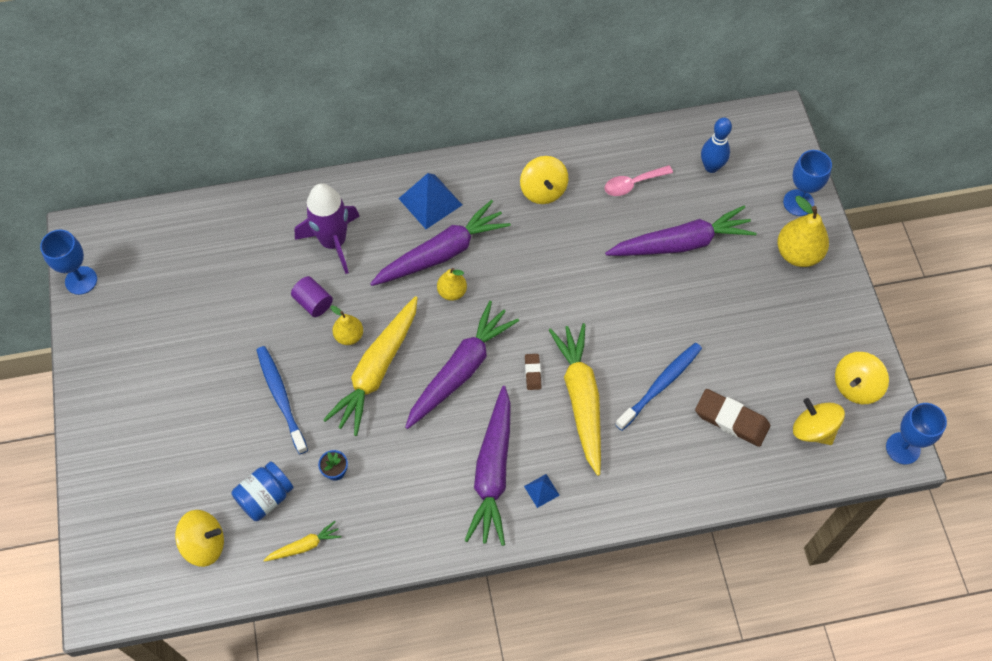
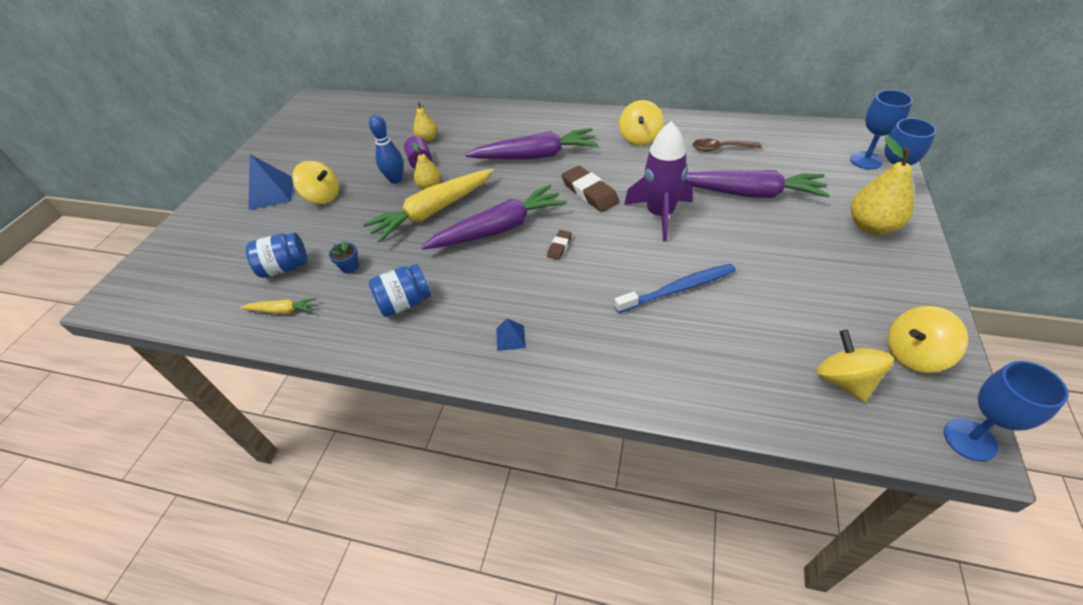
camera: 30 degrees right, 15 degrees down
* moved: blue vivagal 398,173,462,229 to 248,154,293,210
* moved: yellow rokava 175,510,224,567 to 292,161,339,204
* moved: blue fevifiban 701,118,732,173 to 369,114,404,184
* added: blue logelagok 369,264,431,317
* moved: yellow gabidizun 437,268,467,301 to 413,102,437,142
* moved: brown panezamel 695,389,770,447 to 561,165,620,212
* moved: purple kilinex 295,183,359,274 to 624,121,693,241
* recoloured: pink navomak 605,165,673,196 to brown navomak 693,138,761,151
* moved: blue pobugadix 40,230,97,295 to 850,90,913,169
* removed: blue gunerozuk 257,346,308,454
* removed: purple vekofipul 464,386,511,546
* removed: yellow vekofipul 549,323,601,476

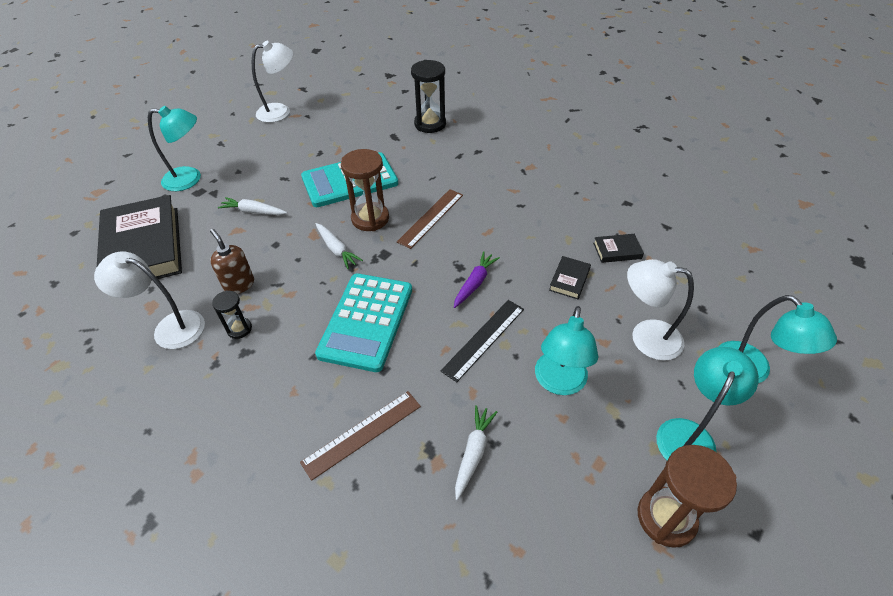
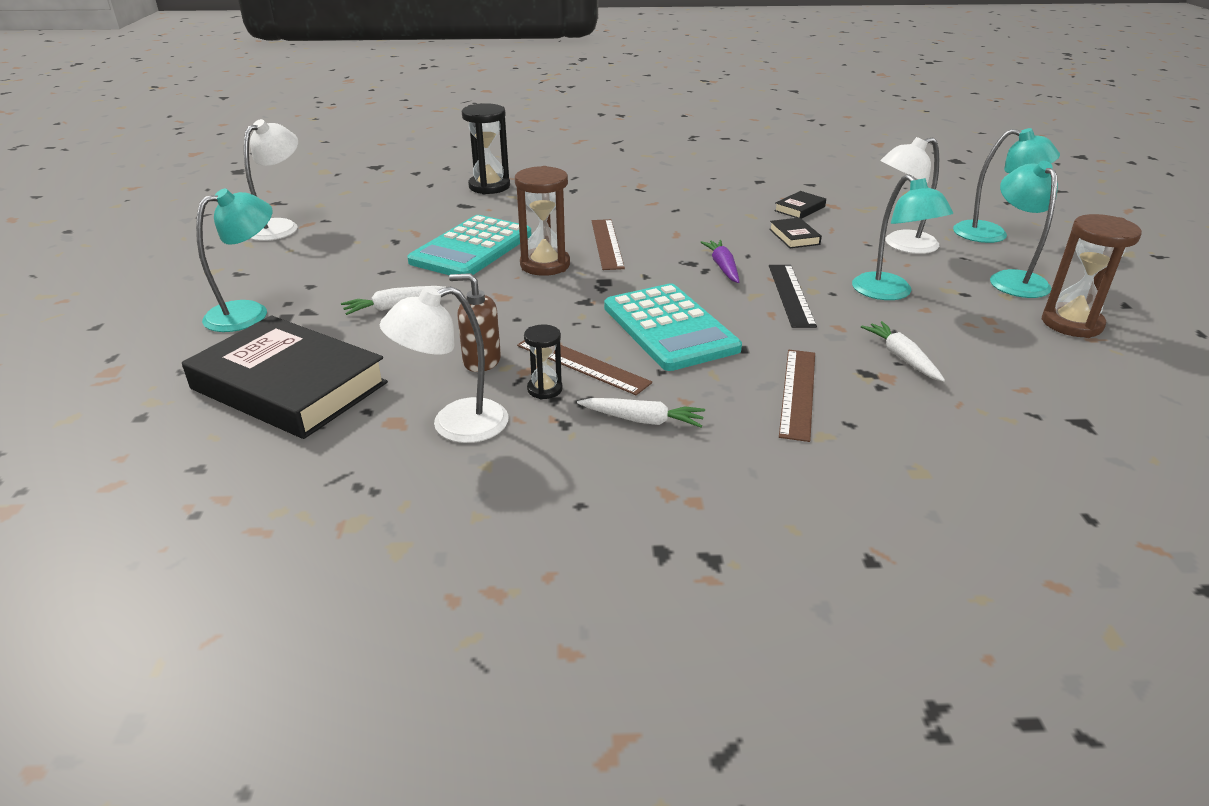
camera: 40 degrees left, 15 degrees down
* added: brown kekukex 517,340,652,395
* moved: white vekofipul 315,223,363,269 to 577,398,705,428

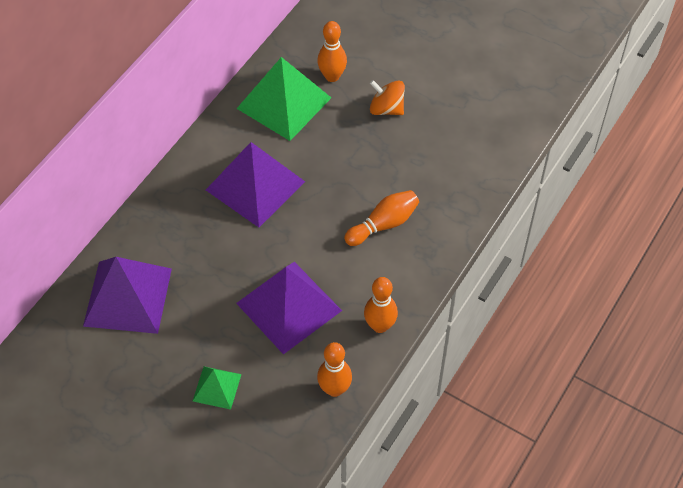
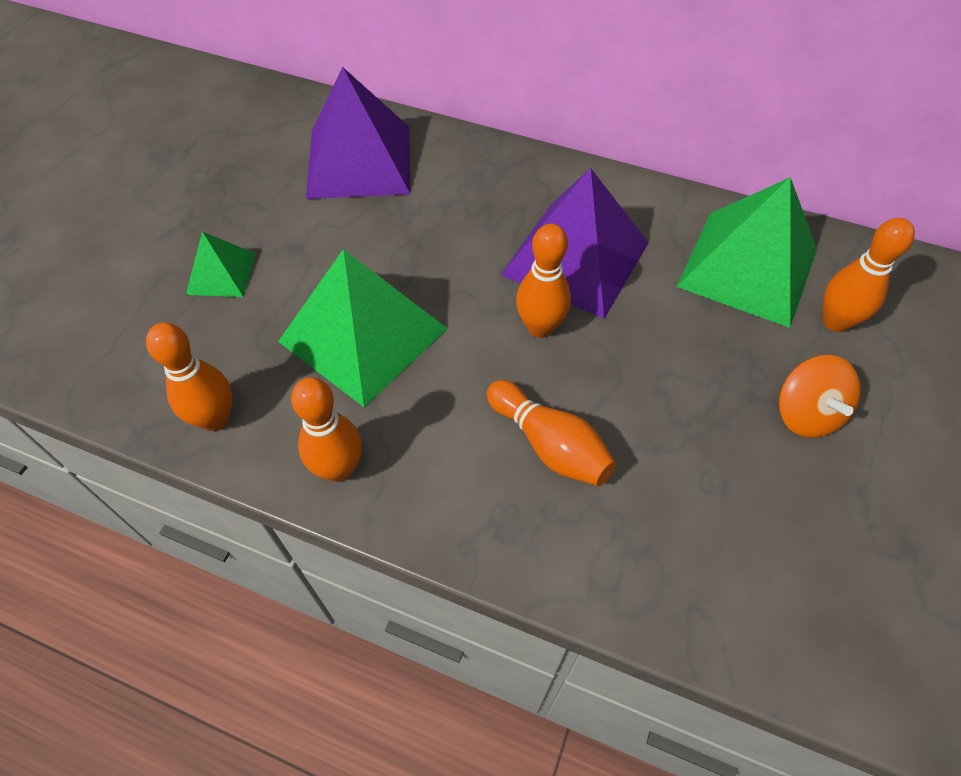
camera: 80 degrees right, 0 degrees up
* recoloured: purple vivagal 236,262,342,355 to green vivagal 278,249,448,407
* added: orange fevifiban 516,224,571,338
* turned: orange rokava 370,80,405,115 = 779,355,861,438 150 degrees clockwise

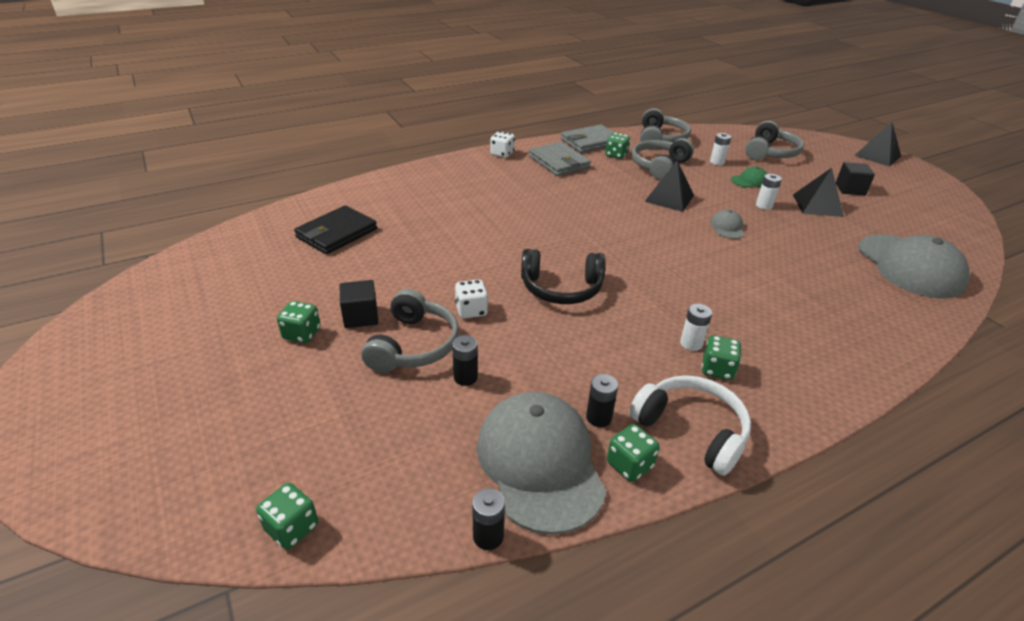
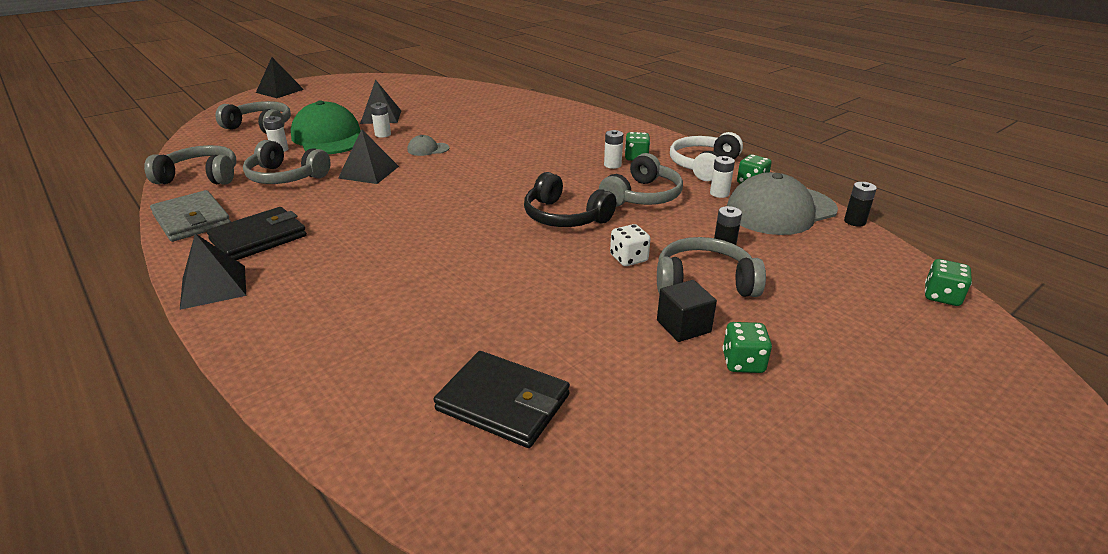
camera: 100 degrees left, 5 degrees down
* replaced: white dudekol 490,131,515,158 to black vivagal 180,233,246,310
* recoloured: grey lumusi 529,142,591,176 to black lumusi 207,207,307,260
* resized: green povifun 731,167,767,187 = 291,100,361,154 x2.31
* turned: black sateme 521,249,606,304 = 524,172,616,227 135 degrees clockwise
* added: grey sateme 599,153,683,207
* recoloured: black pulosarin 586,374,618,427 to white pulosarin 710,156,735,198
* removed: green dudekol 605,133,630,159
* removed: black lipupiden 836,162,875,195
* removed: grey povifun 858,234,970,299

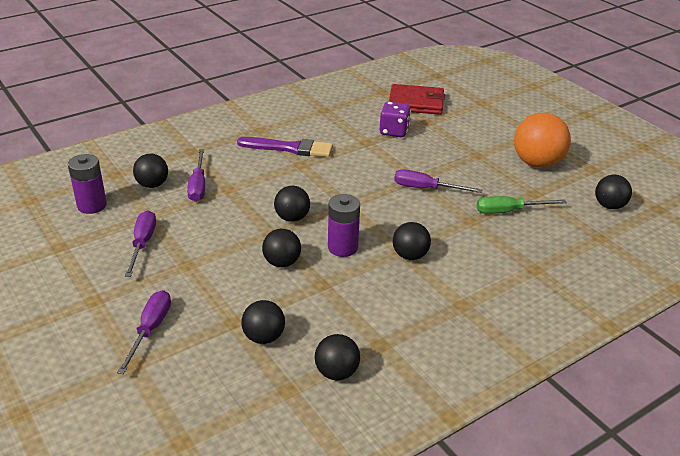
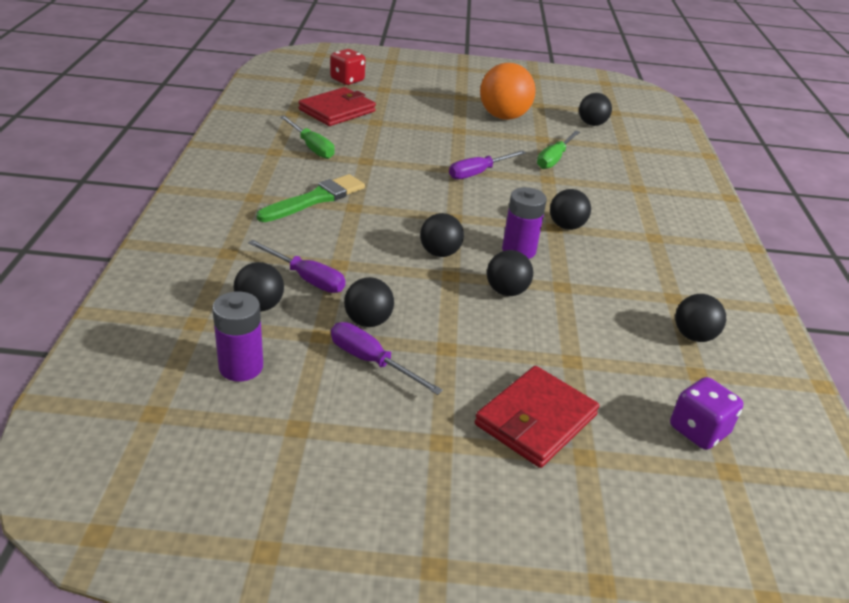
camera: 55 degrees left, 0 degrees up
* recoloured: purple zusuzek 237,137,333,157 to green zusuzek 257,174,365,222
* added: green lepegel 280,115,335,159
* added: red dudekol 330,49,365,85
* moved: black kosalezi 241,300,285,344 to 344,277,394,327
* replaced: purple lepegel 117,290,171,374 to red lumusi 475,366,600,468
* moved: purple dudekol 380,102,411,137 to 670,377,743,450

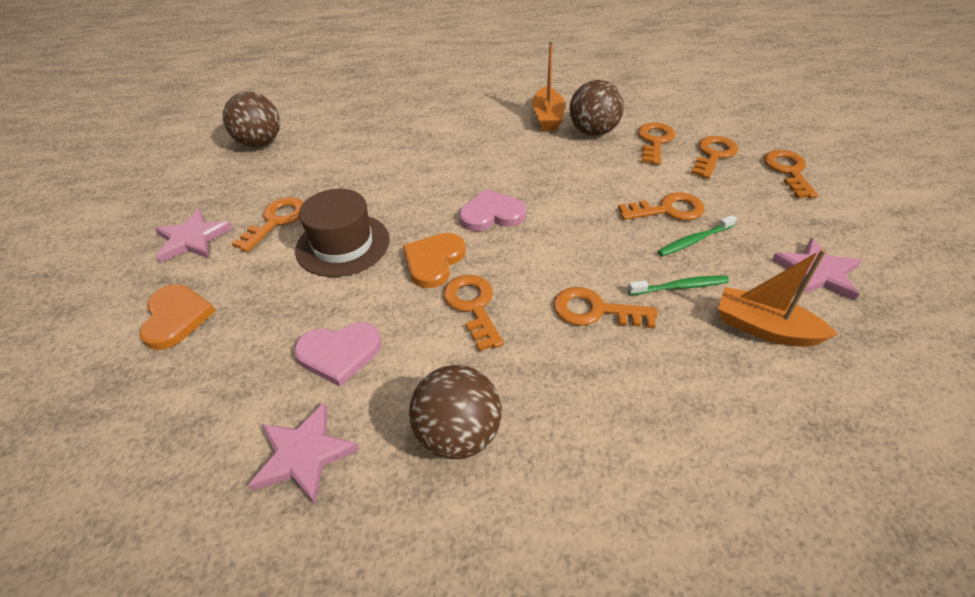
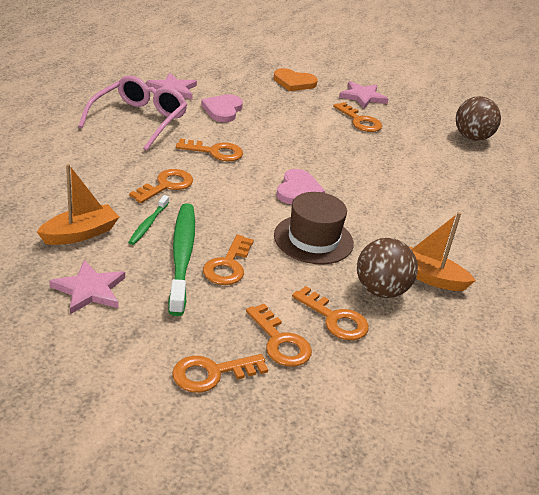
camera: 110 degrees right, 10 degrees down
* replaced: brown kosalezi 409,365,502,459 to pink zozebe 78,75,187,151
* resized: green gunerozuk 658,215,737,256 = 168,203,195,316 x2.01
* turned: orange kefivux 764,150,818,198 = 172,354,268,393 135 degrees clockwise
* moved: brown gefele 295,189,390,277 to 274,192,354,264
* removed: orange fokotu 403,233,466,288

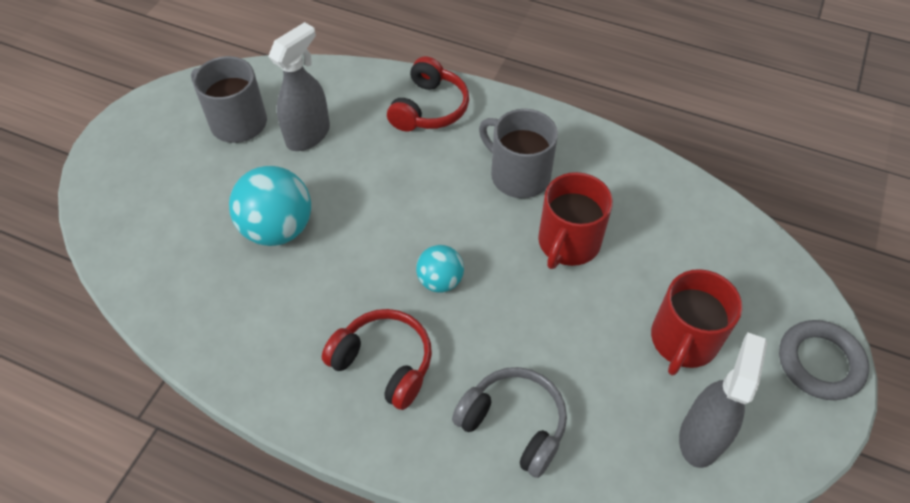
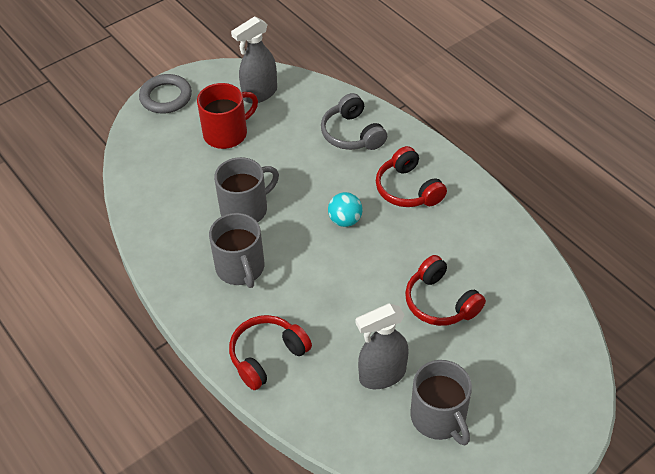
camera: 150 degrees left, 5 degrees down
* recoloured: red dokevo 538,172,613,269 to grey dokevo 214,157,279,222
* replaced: turquoise kosalezi 229,166,311,246 to red sateme 405,255,486,326

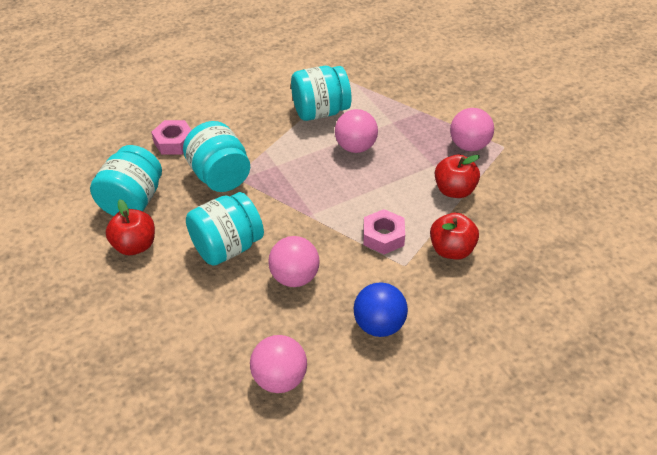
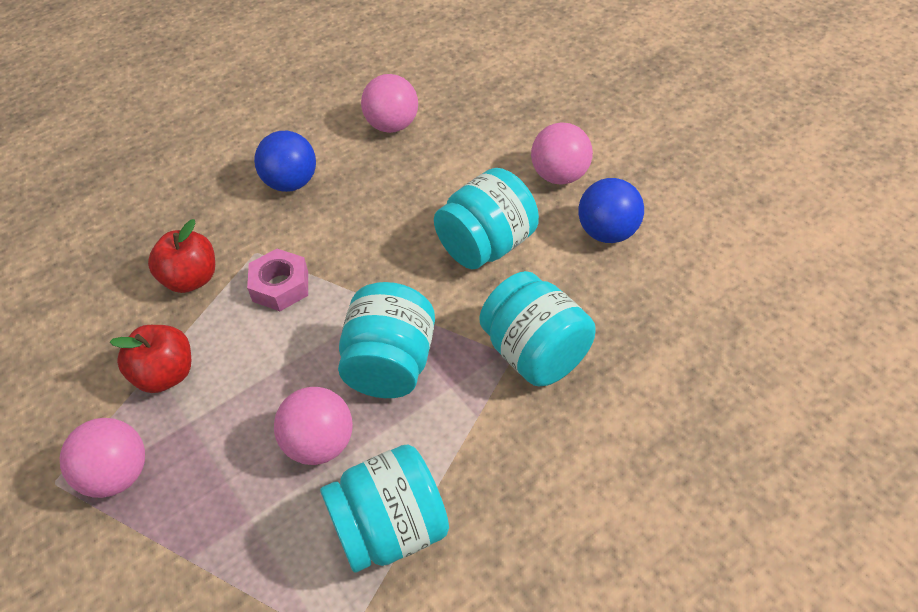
camera: 175 degrees right, 5 degrees up
* moved: turquoise logelagok 90,145,162,216 to 338,282,435,398
* moved: pink kosalezi 268,236,320,287 to 531,122,593,185
* replaced: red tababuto 106,199,155,255 to blue kosalezi 578,178,644,243
* removed: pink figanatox 151,120,191,155

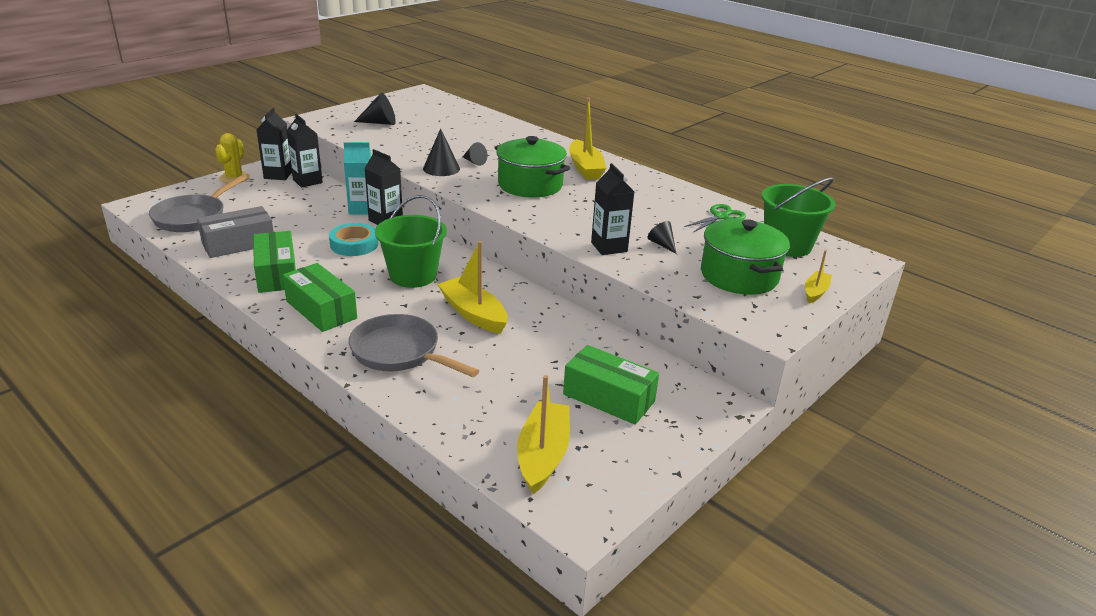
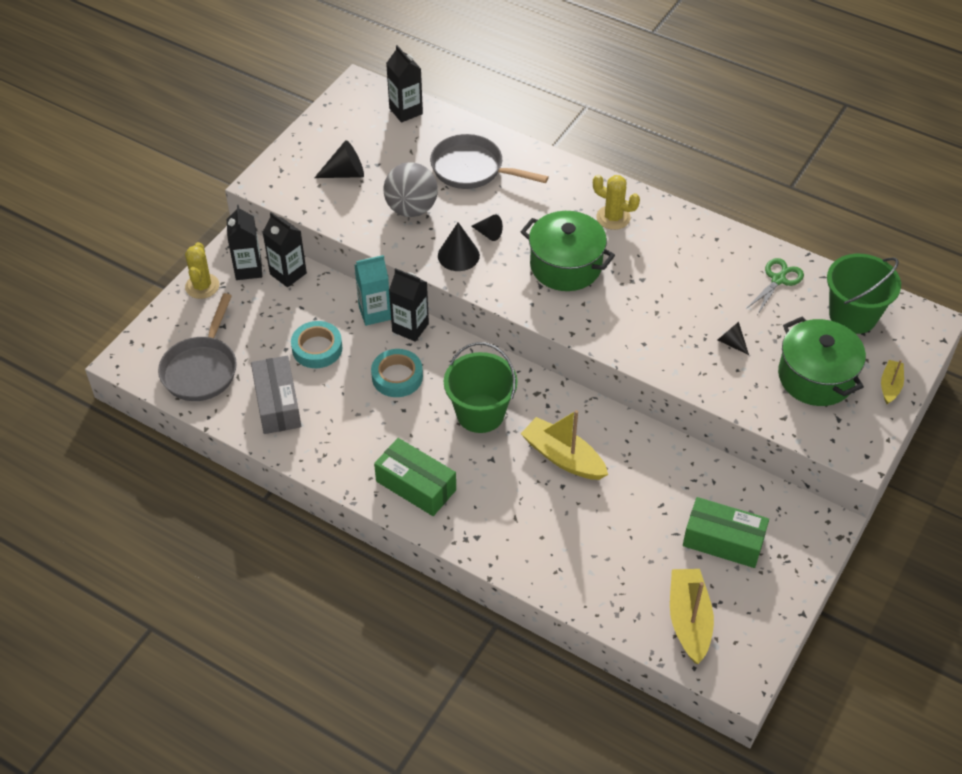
camera: 10 degrees left, 20 degrees up
* turned: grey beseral 197,206,274,258 = 251,356,301,434 60 degrees counterclockwise
* added: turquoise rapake 291,321,343,368
* added: grey kosalezi 383,162,438,217
* moved: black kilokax 591,163,634,255 to 386,45,423,122
* moved: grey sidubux 349,314,479,377 to 430,134,549,189
* replaced: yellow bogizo 569,98,606,180 to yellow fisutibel 593,175,640,230
* removed: green beseral 253,231,296,293

